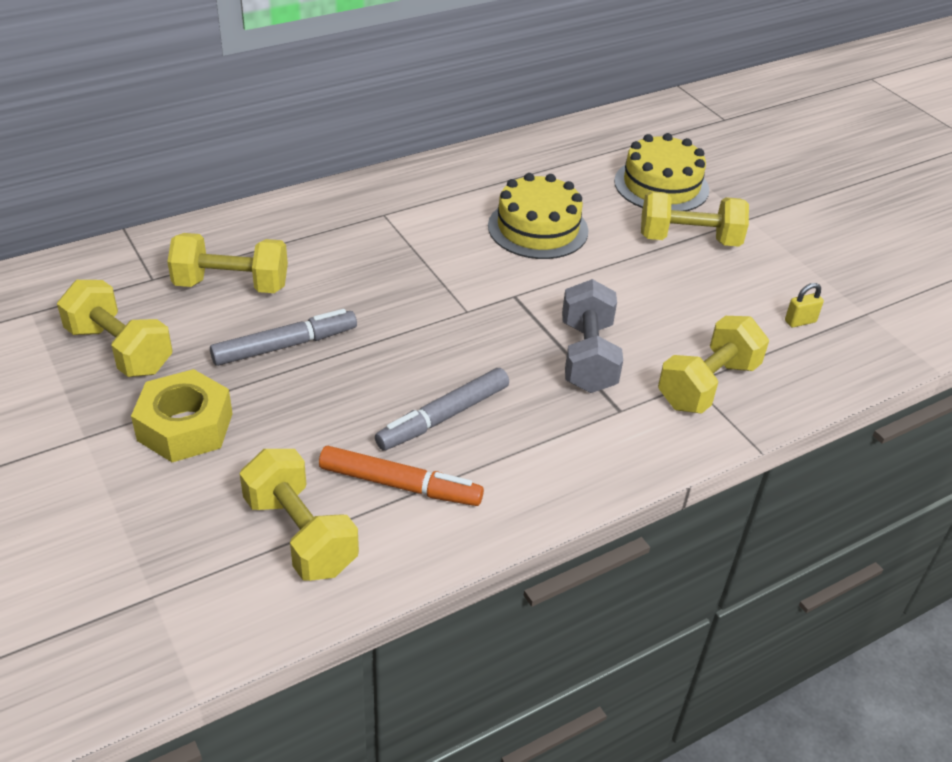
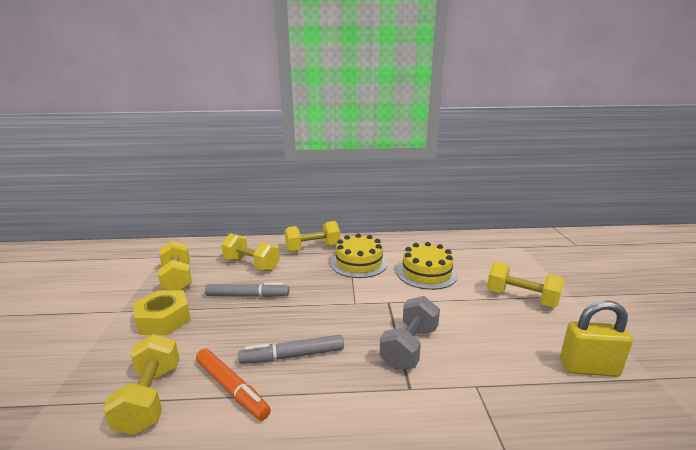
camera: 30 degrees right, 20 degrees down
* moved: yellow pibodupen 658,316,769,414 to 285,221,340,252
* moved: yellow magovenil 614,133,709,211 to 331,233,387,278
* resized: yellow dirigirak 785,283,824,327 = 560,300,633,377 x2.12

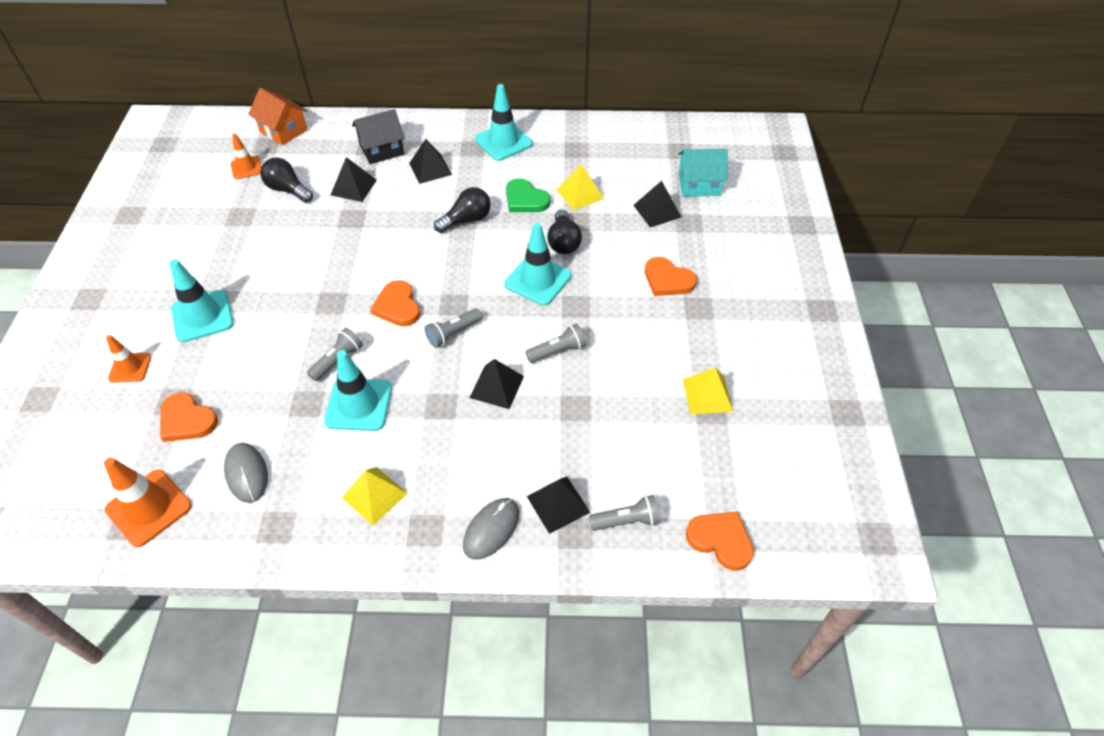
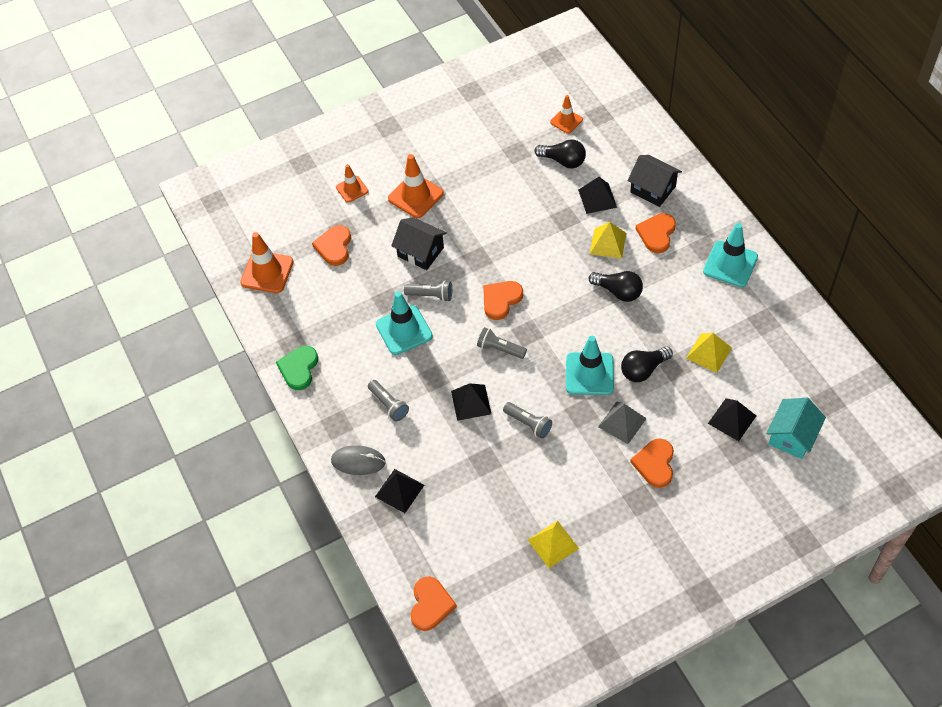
camera: 65 degrees right, 5 degrees up
* moved: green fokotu 506,178,550,212 to 276,346,318,390
* moved: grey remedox 589,495,660,531 to 368,380,409,421
* recoloured: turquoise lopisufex 170,259,234,342 to orange lopisufex 388,154,444,218
* added: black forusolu 391,217,447,270
* turned: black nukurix 260,158,313,203 = 534,139,586,168 105 degrees clockwise
* moved: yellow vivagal 342,467,408,525 to 590,222,626,259
* added: grey vivagal 598,402,647,444
* replaced: black vivagal 409,139,452,184 to orange fokotu 635,213,676,253
* turned: turquoise forusolu 678,149,728,197 = 766,398,826,459 60 degrees clockwise
* removed: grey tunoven 224,443,268,503
* removed: orange forusolu 248,88,308,145

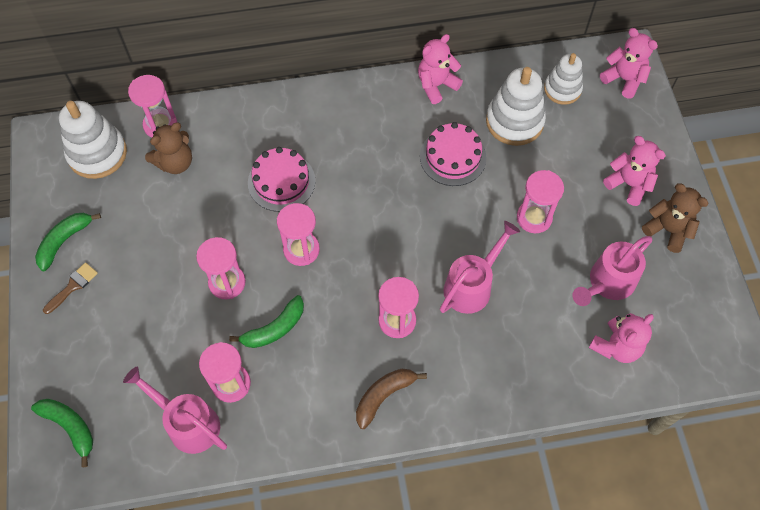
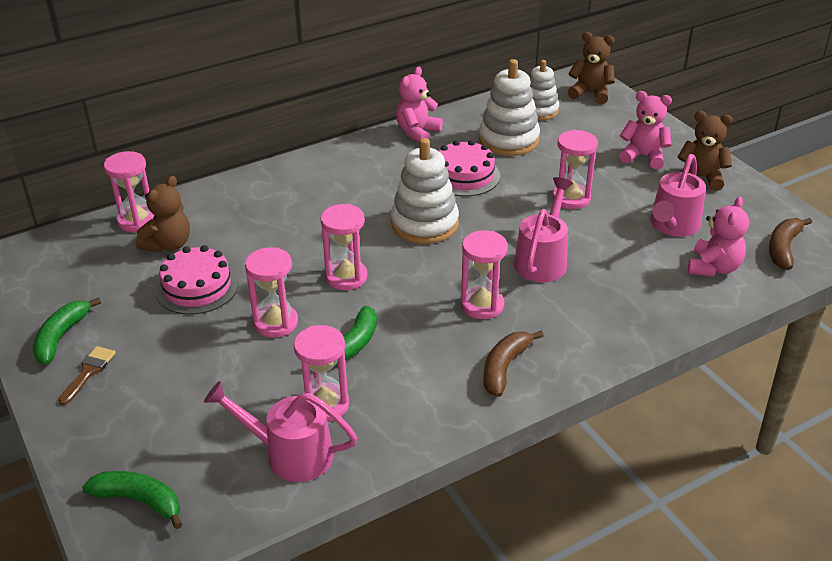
camera: 20 degrees left, 25 degrees down
* moved: pink magovenil 248,147,315,212 to 155,245,239,315
* moved: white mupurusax 59,101,127,179 to 391,138,459,244
* recoloured: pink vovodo 600,28,658,99 to brown vovodo 568,32,615,104
* added: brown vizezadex 769,218,812,270

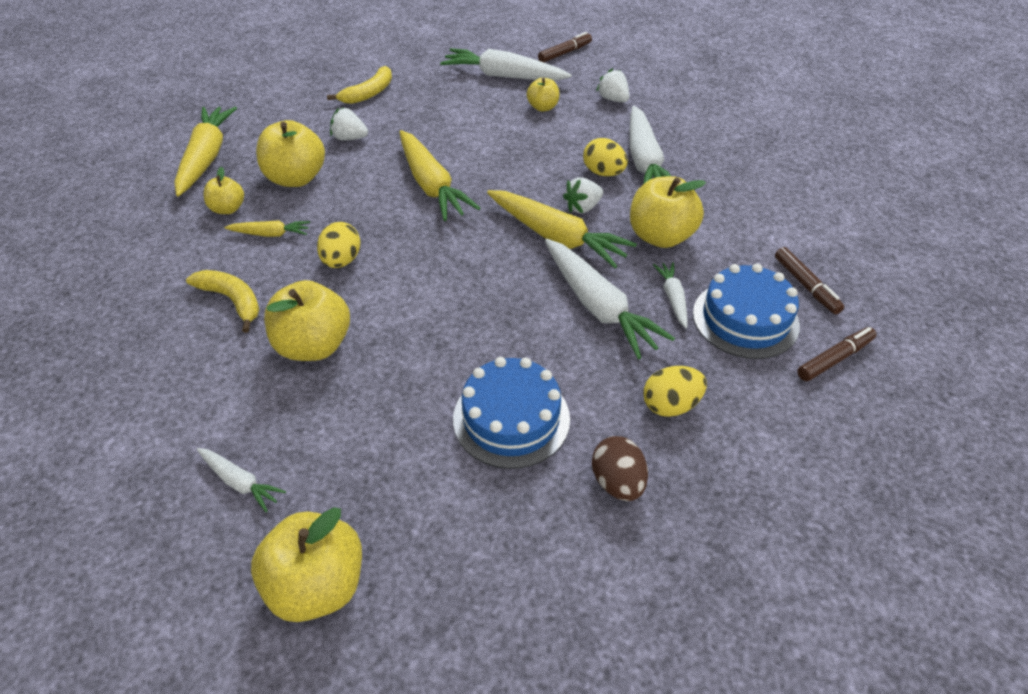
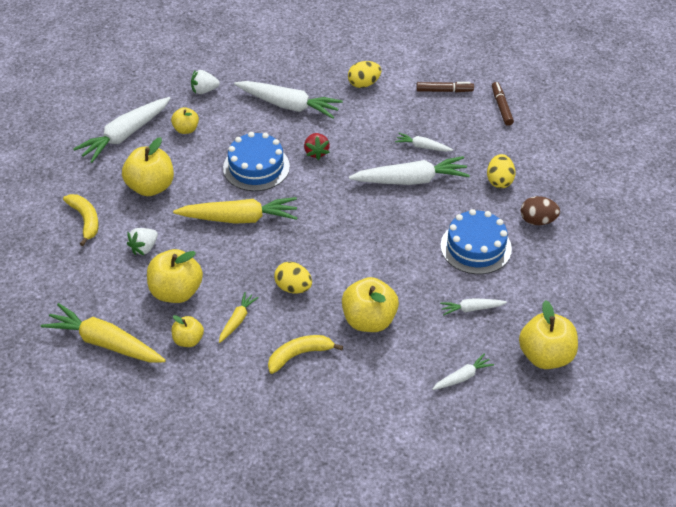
camera: 65 degrees left, 0 degrees up
* moved: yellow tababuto 630,176,706,248 to 122,137,174,196
* moved: blue magovenil 693,264,800,359 to 223,132,290,191
* recoloured: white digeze 563,177,603,213 to red digeze 304,133,330,160
* moved: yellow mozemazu 583,138,628,176 to 348,61,381,88
* added: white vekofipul 440,298,507,315
* removed: yellow vekofipul 487,190,637,268
* removed: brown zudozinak 538,32,592,62

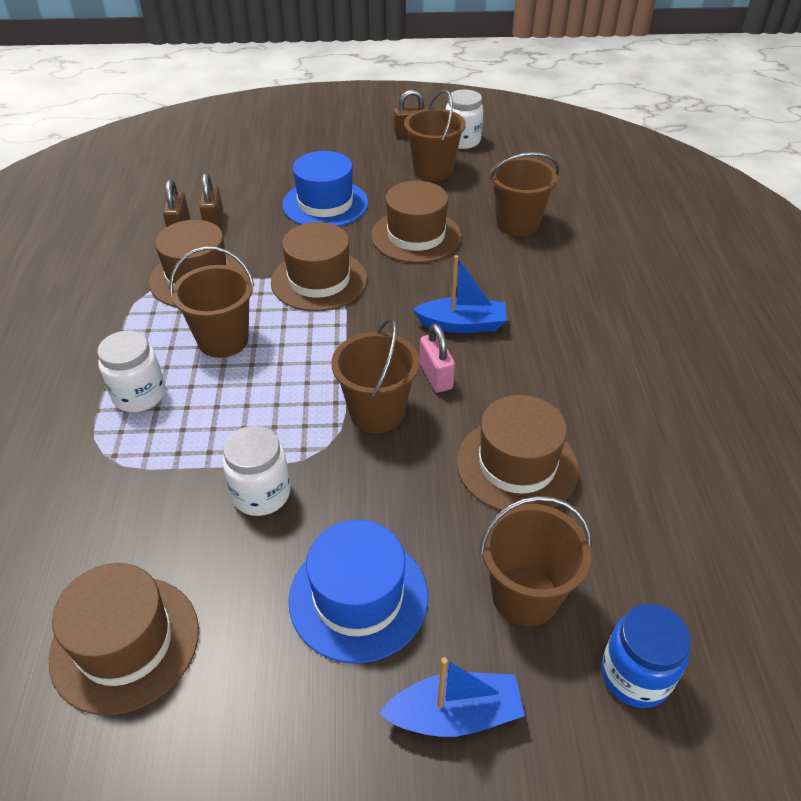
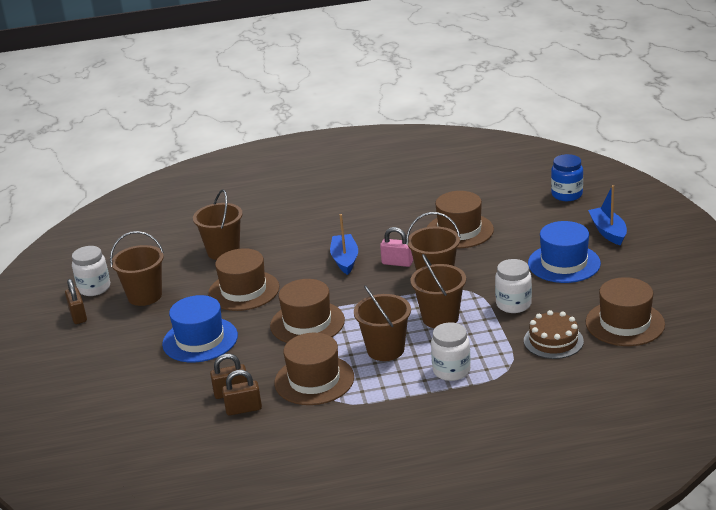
camera: 95 degrees left, 15 degrees down
* turned: pink dirigirak 420,324,455,393 = 380,227,413,267 45 degrees clockwise
* moved: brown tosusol 479,496,592,627 to 410,254,466,328
* added: brown magovenil 524,310,584,359

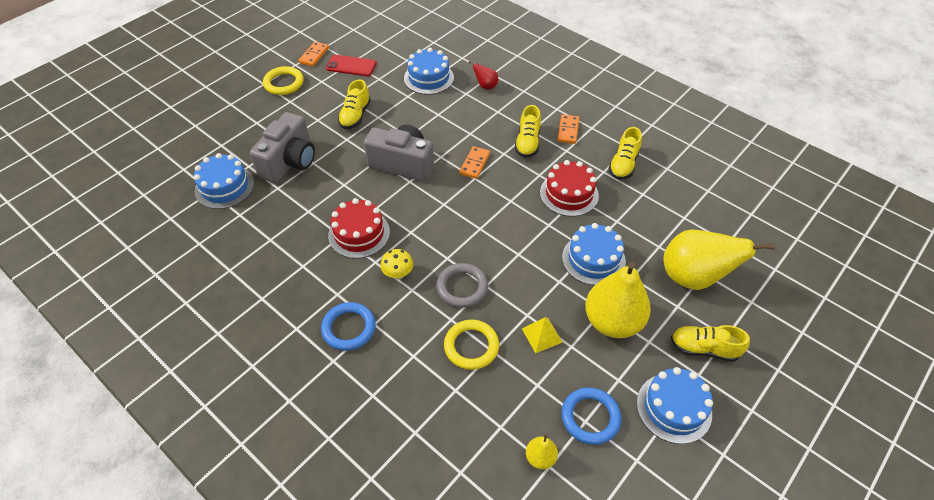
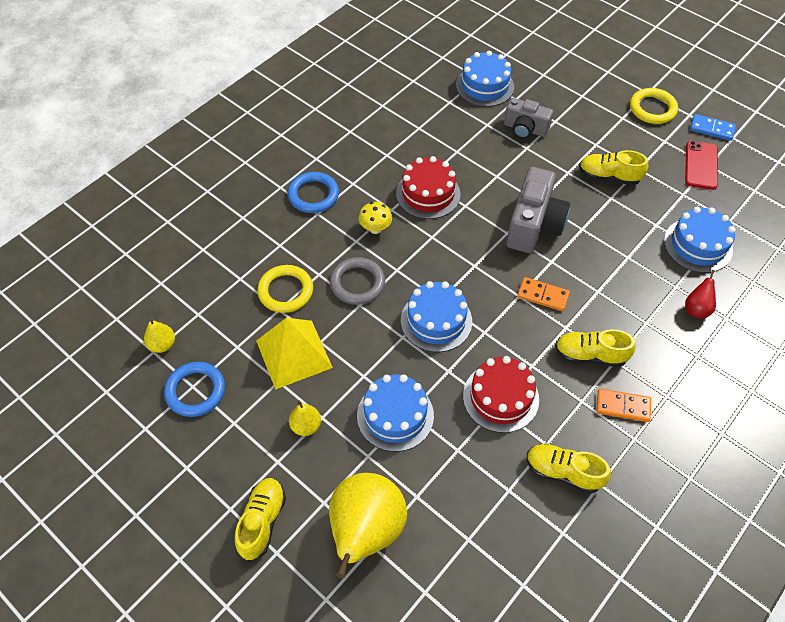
camera: 90 degrees right, 5 degrees up
* resized: yellow vivagal 522,317,563,353 = 256,318,333,390 x1.84
* resized: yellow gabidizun 585,262,651,338 = 289,401,321,436 x0.45
* moved: blue magovenil 637,367,713,444 to 401,281,472,352
* resized: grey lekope 250,112,315,183 = 504,98,553,139 x0.64
* recoloured: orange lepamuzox 298,42,329,67 to blue lepamuzox 690,114,736,141

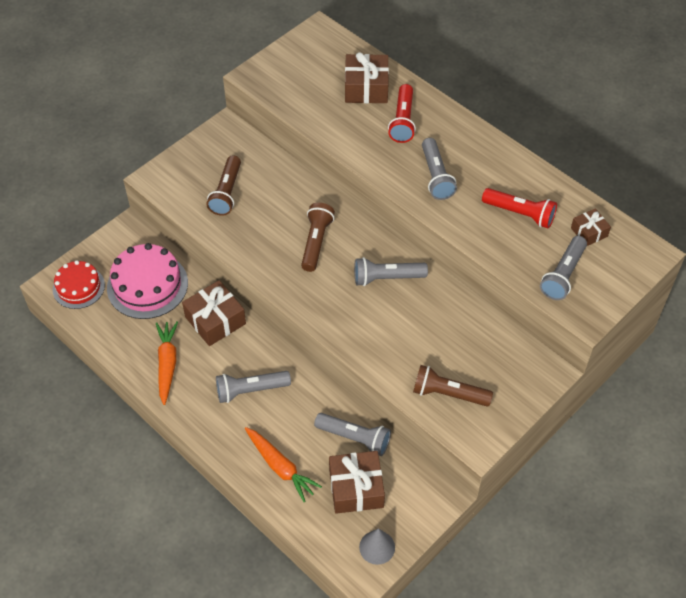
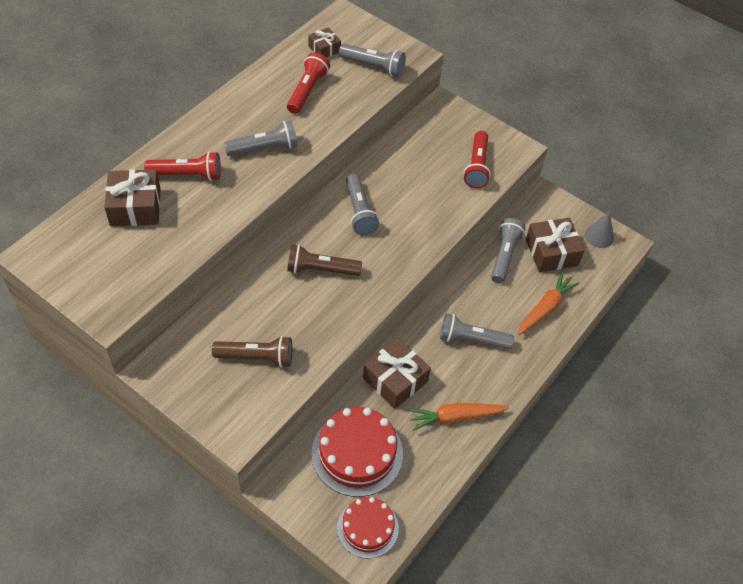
camera: 100 degrees left, 0 degrees up
* recoloured: pink magovenil 107,243,188,319 to red magovenil 312,407,403,497
* turned: grey remedox 216,371,291,403 = 440,313,514,349 120 degrees clockwise
* recoloured: brown remedox 413,365,493,406 to red remedox 463,131,491,188

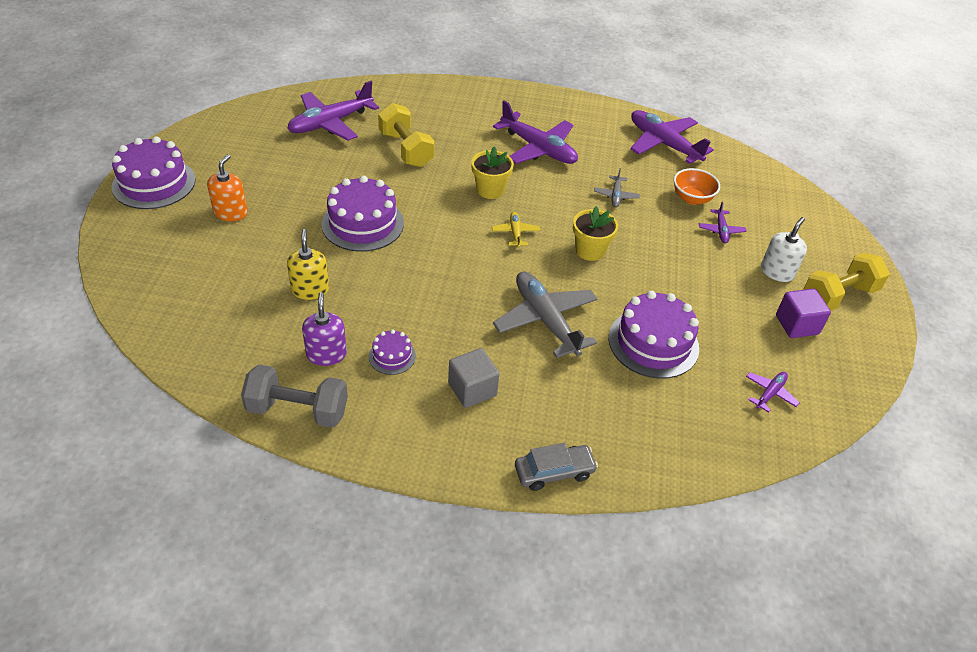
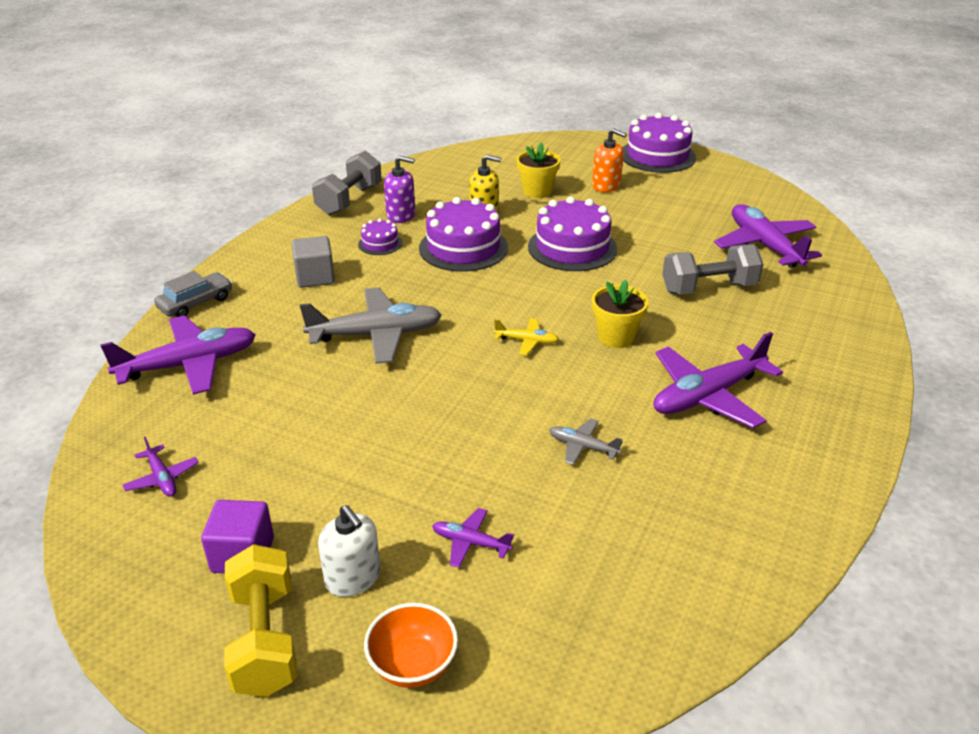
camera: 110 degrees right, 10 degrees down
* moved: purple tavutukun 630,110,714,164 to 101,315,256,395
* turned: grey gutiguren 515,443,598,491 = 154,271,232,317 135 degrees counterclockwise
* moved: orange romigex 674,168,720,205 to 364,603,458,688
* moved: purple magovenil 609,291,699,379 to 419,197,508,272
* moved: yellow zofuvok 573,206,618,261 to 516,142,561,198
* recoloured: yellow pibodupen 378,103,435,167 to grey pibodupen 662,244,763,295

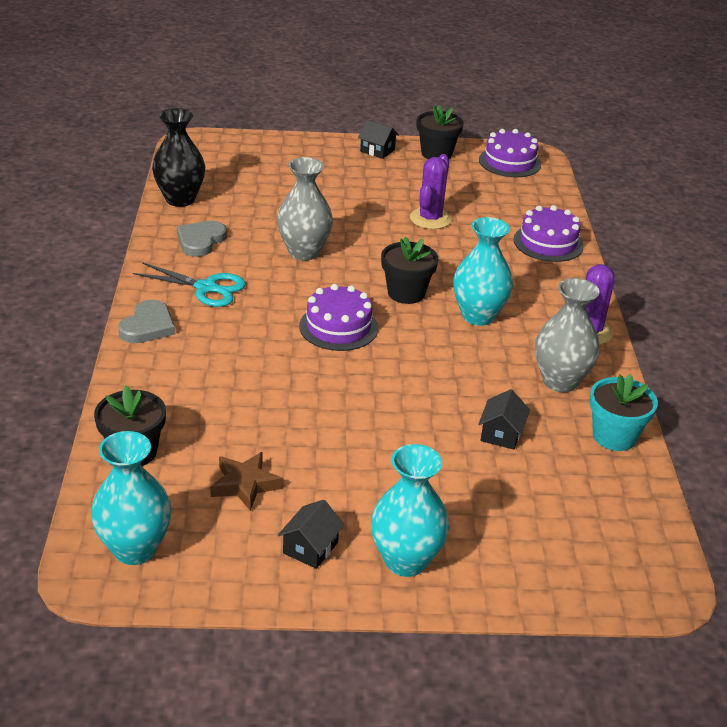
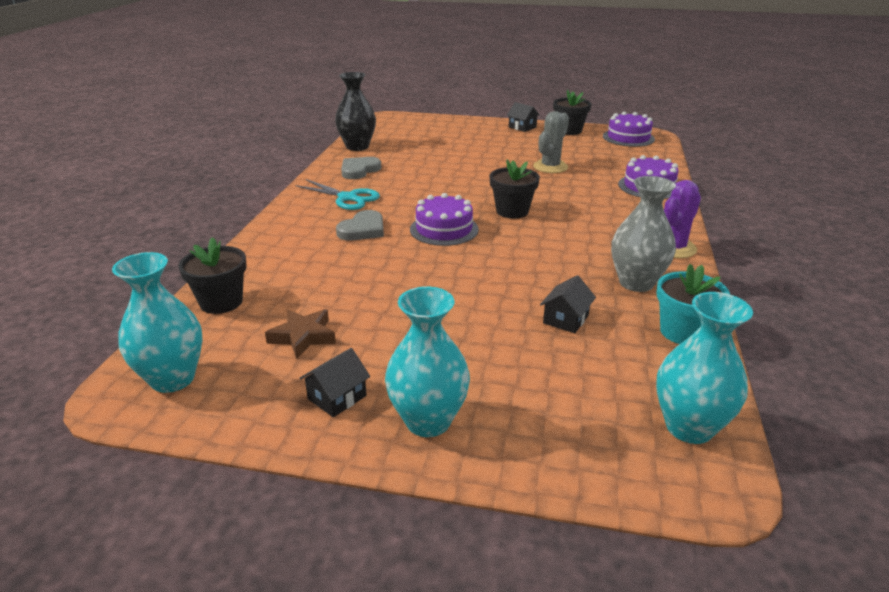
camera: 15 degrees right, 5 degrees down
* moved: grey fokotu 118,300,175,343 to 336,210,384,240
* recoloured: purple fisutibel 410,154,452,229 to grey fisutibel 533,111,569,173
* moved: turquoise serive 453,217,513,326 to 656,292,753,444
* removed: grey serive 277,157,333,260

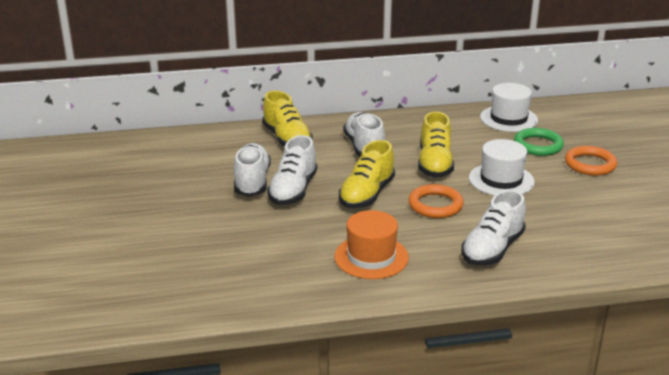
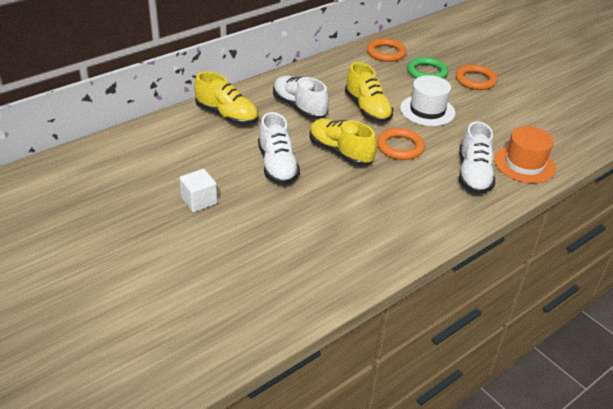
camera: 30 degrees left, 10 degrees up
* added: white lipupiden 179,169,217,212
* turned: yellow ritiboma 339,140,395,208 = 309,119,377,166 135 degrees clockwise
* replaced: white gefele 480,83,538,132 to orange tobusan 367,38,406,62
* moved: orange gefele 334,210,409,279 to 494,126,556,183
* removed: white ritiboma 234,143,271,197

